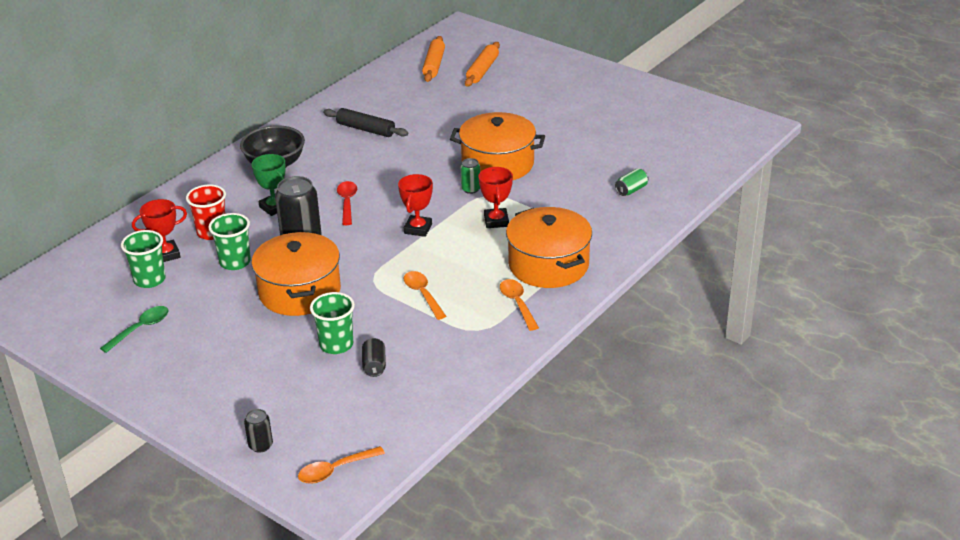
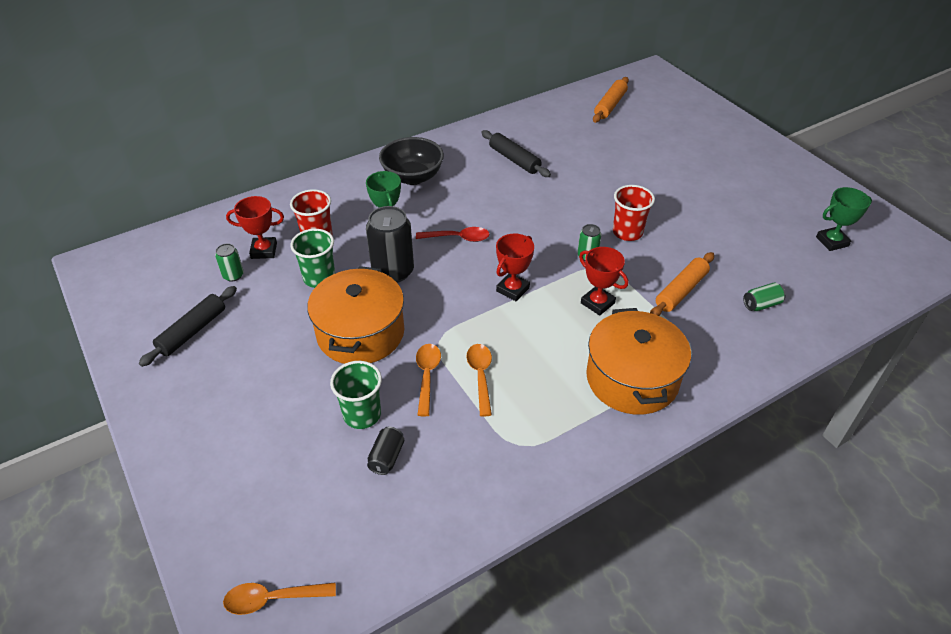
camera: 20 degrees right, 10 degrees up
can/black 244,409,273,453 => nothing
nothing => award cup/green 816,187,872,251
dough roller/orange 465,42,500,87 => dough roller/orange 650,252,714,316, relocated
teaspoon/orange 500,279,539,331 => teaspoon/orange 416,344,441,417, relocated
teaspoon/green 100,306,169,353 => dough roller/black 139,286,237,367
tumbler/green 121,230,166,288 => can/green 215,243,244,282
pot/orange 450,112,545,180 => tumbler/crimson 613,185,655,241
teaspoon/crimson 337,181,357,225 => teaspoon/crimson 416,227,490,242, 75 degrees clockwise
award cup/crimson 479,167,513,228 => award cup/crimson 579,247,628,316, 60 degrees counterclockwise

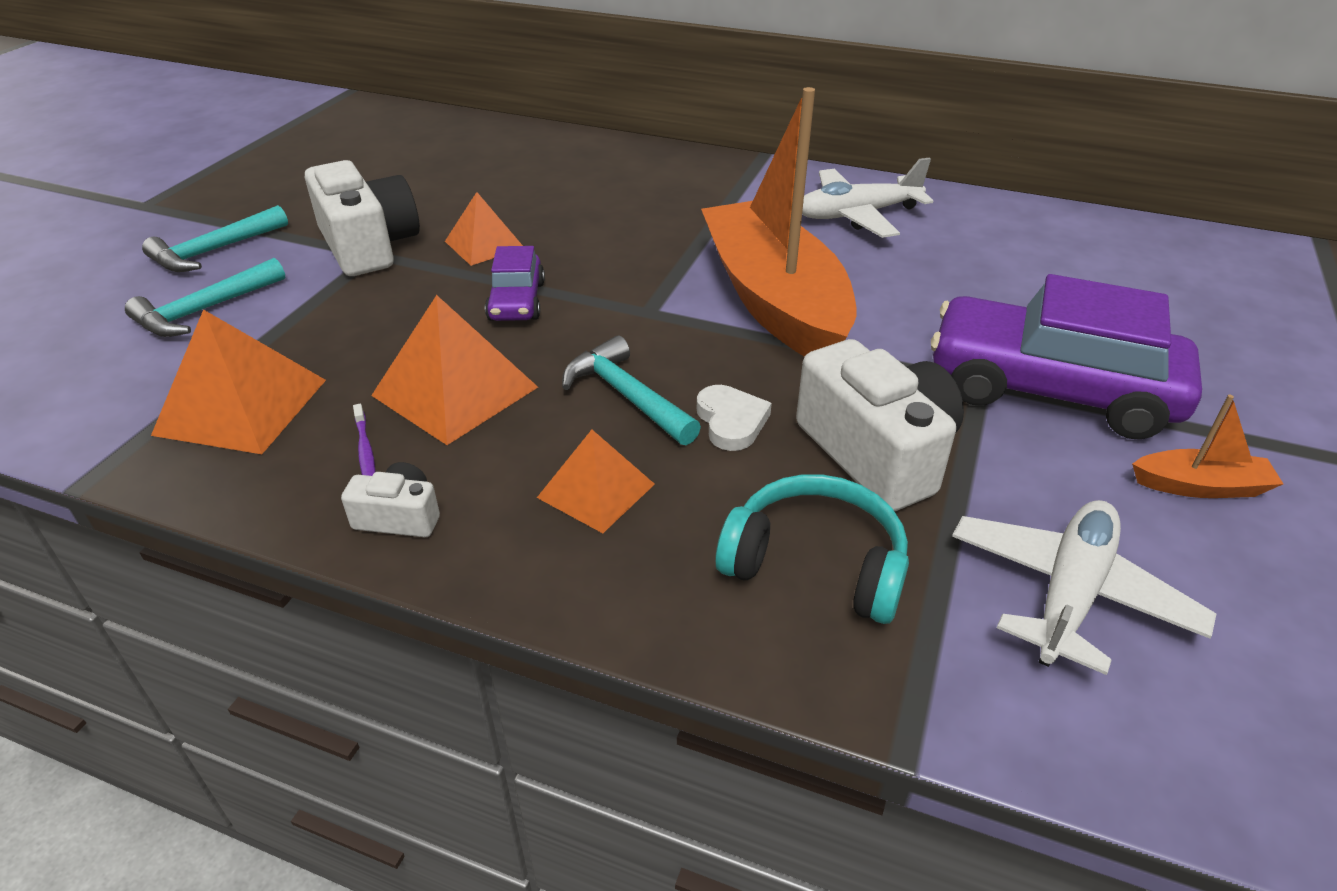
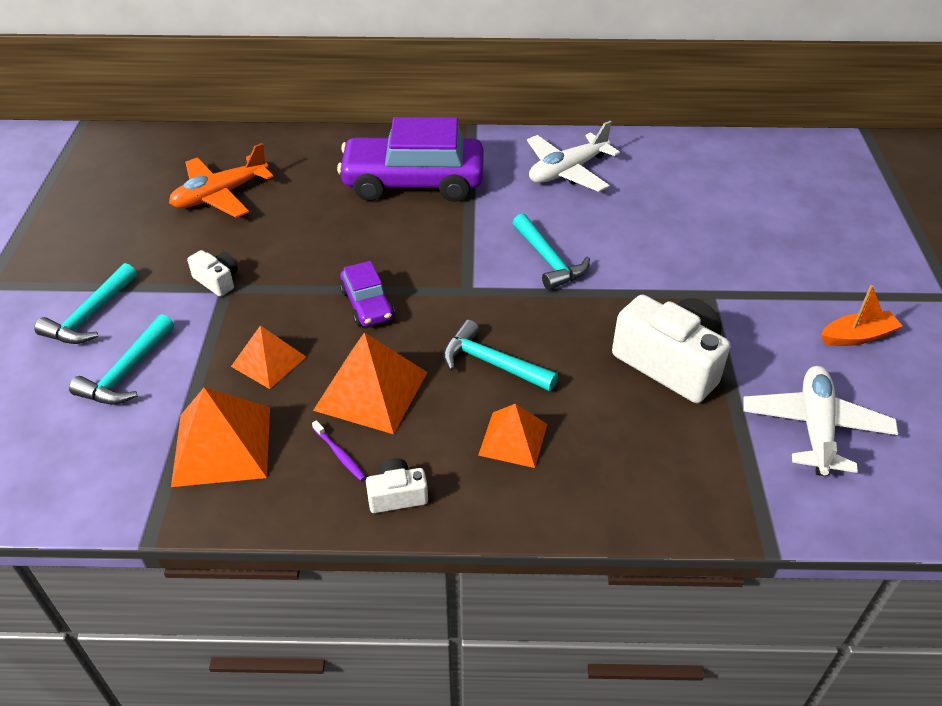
camera: 20 degrees left, 5 degrees up
heart/snow-white 697,385,772,451 => nothing
over-ear headphones/aqua 715,474,909,624 => nothing
nothing => plane/orange 169,143,274,218
pyramid/orange 445,192,523,266 => pyramid/orange 231,325,306,389, relocated
car/violet 931,274,1202,439 => car/violet 337,117,484,202, relocated
toy boat/orange 701,87,857,357 => hammer/aqua 513,213,590,290
camera/snow-white 305,160,420,276 => camera/snow-white 187,250,238,297, x0.49

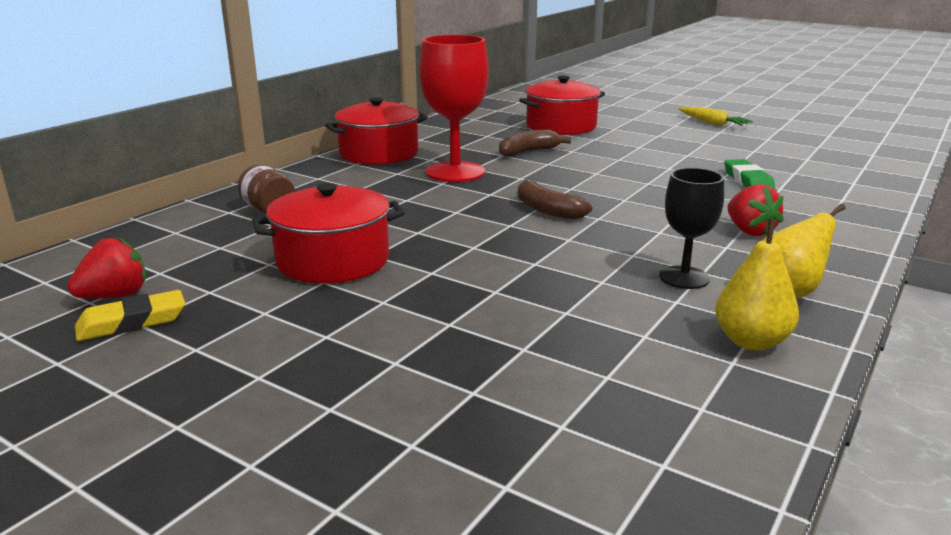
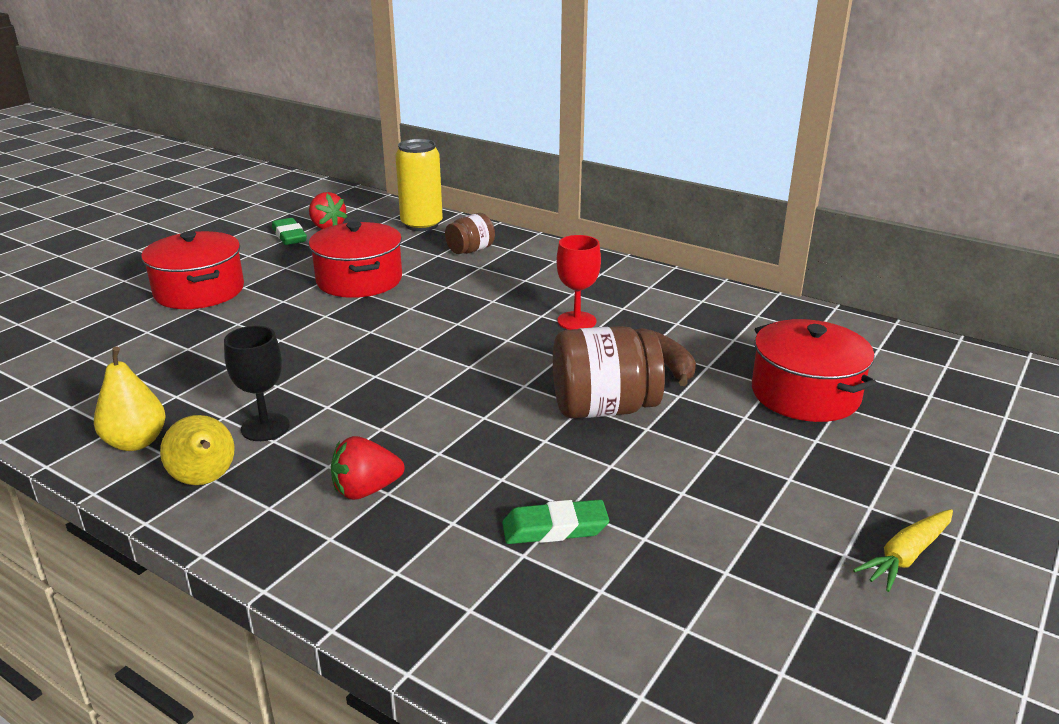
camera: 90 degrees right, 5 degrees up
banana/brown 518,180,592,220 => nothing
nothing => can/golden 395,139,443,231
nothing => preserve jar/brown 553,326,665,418
pot/crimson 325,97,428,165 => pot/crimson 141,231,244,309, relocated
gum eraser/golden 75,290,185,341 => gum eraser/green 272,218,307,245
wine glass/crimson 420,35,489,182 => wine glass/crimson 556,235,601,330, x0.60

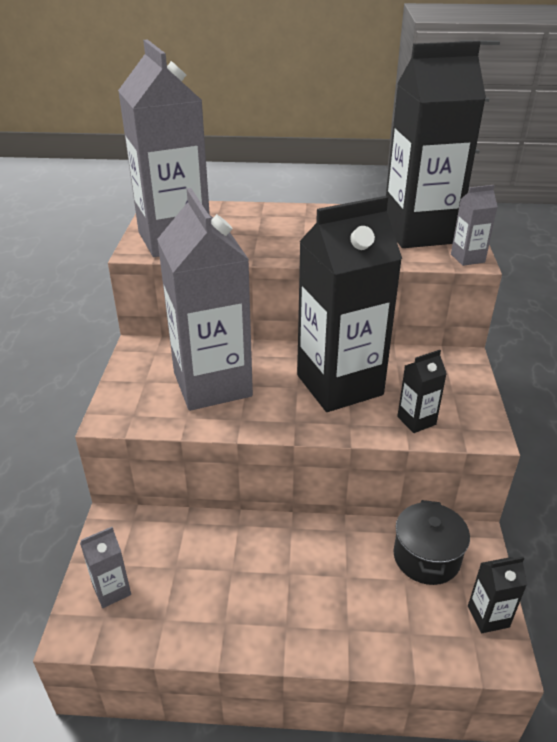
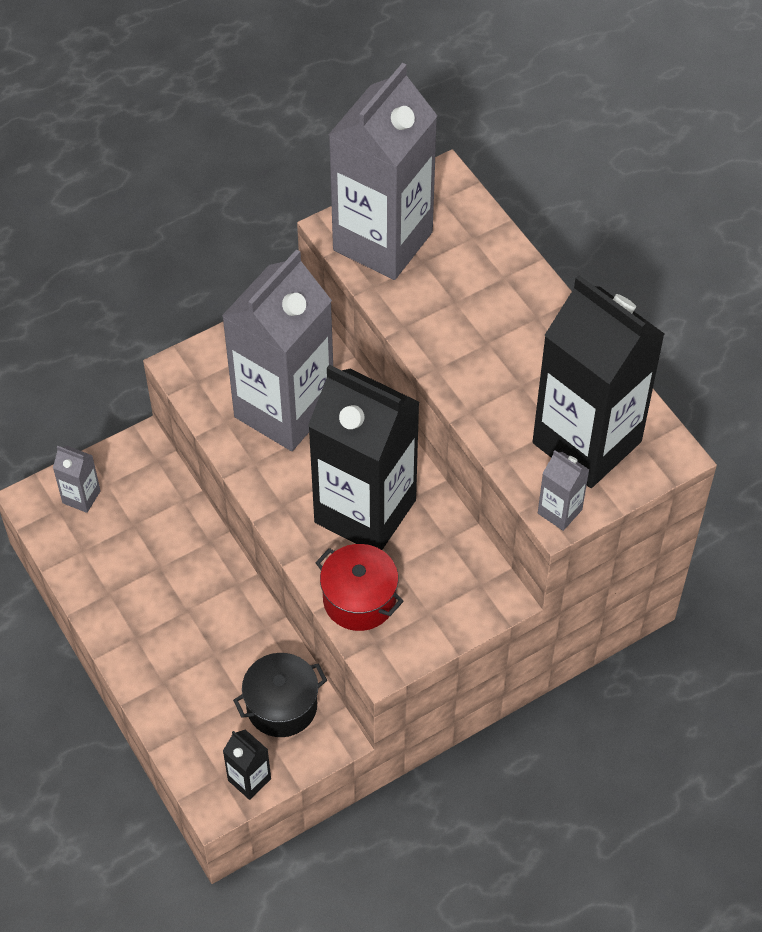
camera: 55 degrees right, 20 degrees up
carton/black 397,350,447,433 => pot/crimson 315,544,404,631

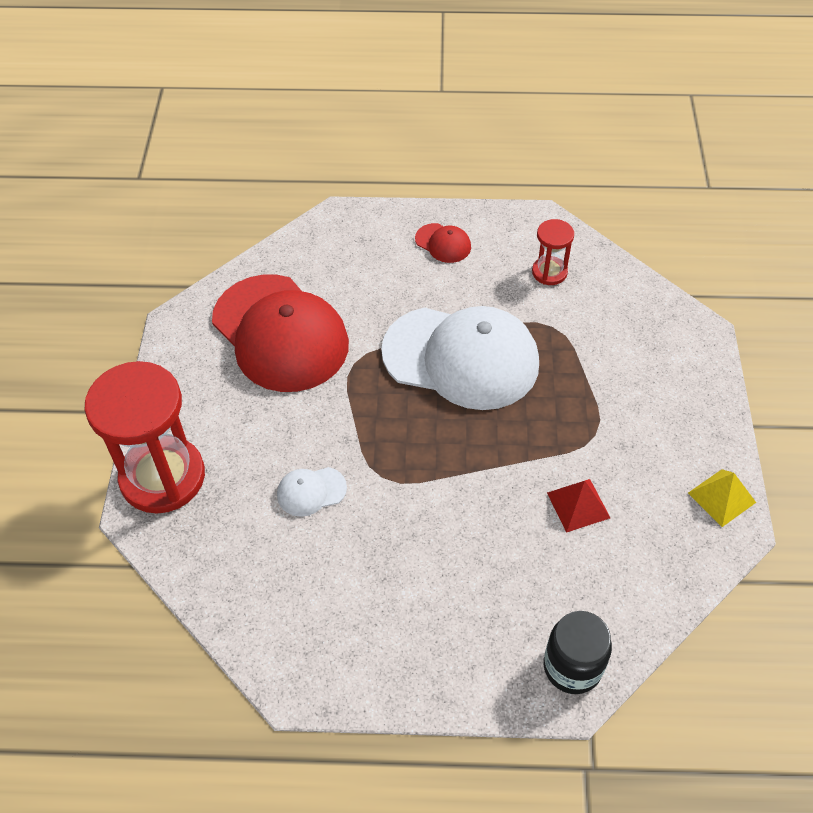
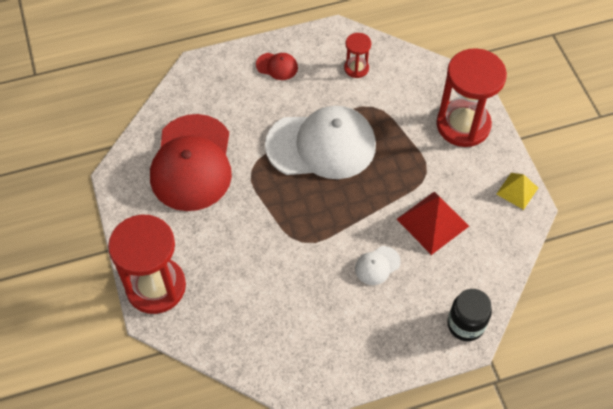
camera: 20 degrees left, 5 degrees up
nothing => hourglass/crimson 437,48,507,147
baseball cap/snow-white 277,467,347,517 => baseball cap/snow-white 355,246,401,285, relocated
baseball cap/crimson 212,275,349,392 => baseball cap/crimson 150,114,232,211, 60 degrees clockwise
pyramid/crimson 547,479,610,533 => pyramid/crimson 397,192,469,255, x1.62

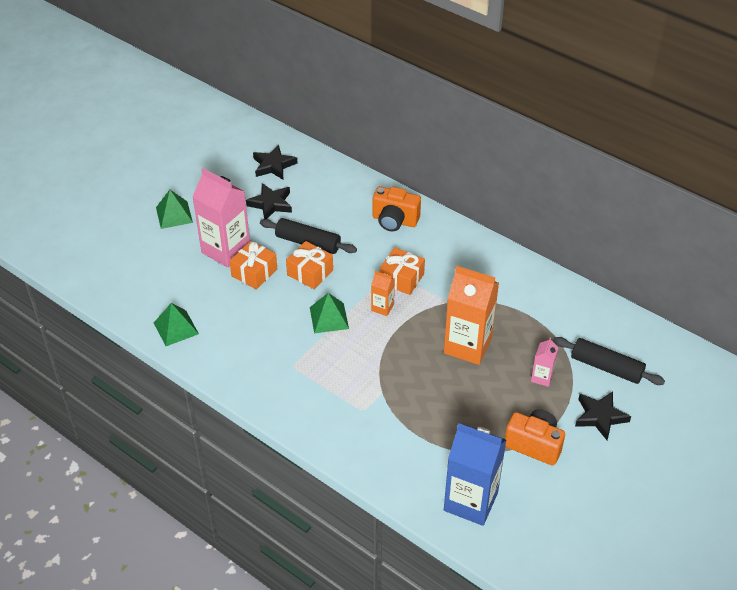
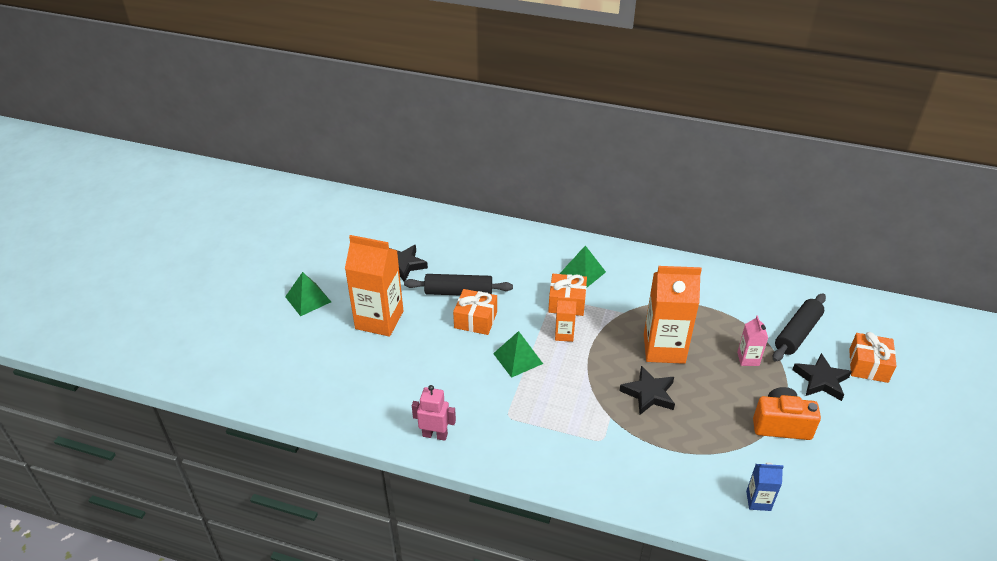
camera: 20 degrees left, 5 degrees down
camera/orange 372,186,421,231 => nothing
nothing => robot figure/rosy 412,385,456,441
pyramid/green 154,303,199,346 => pyramid/green 560,245,606,287, relocated
gift/orange 230,241,277,289 => gift/orange 849,332,896,383, relocated
five-pointed star/black 253,145,298,180 => five-pointed star/black 619,366,675,415, relocated
carton/rosy 192,168,250,268 => carton/orange 345,235,403,337
dough roller/black 553,337,665,385 => dough roller/black 773,293,826,362, 60 degrees counterclockwise
carton/cobalt 444,423,506,526 => carton/cobalt 746,463,784,511, x0.48

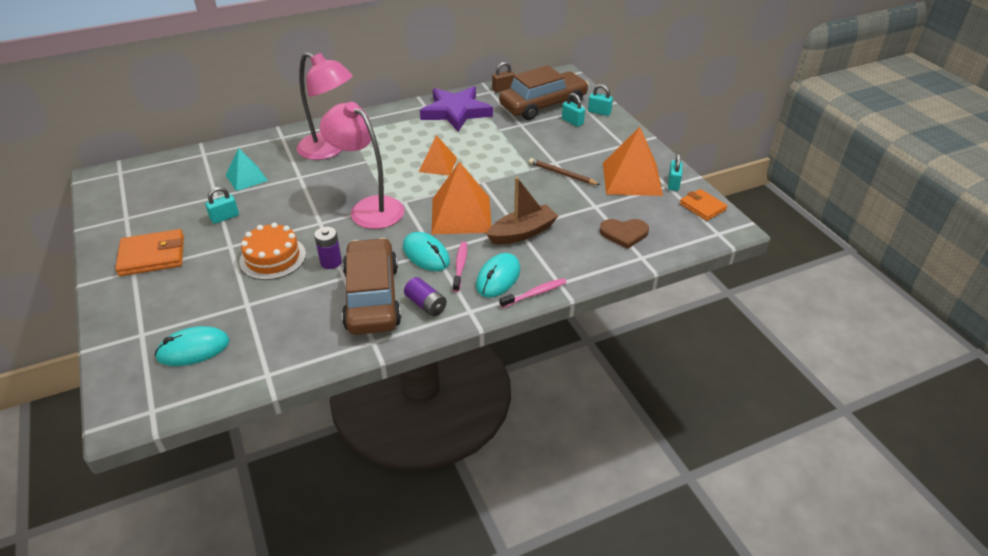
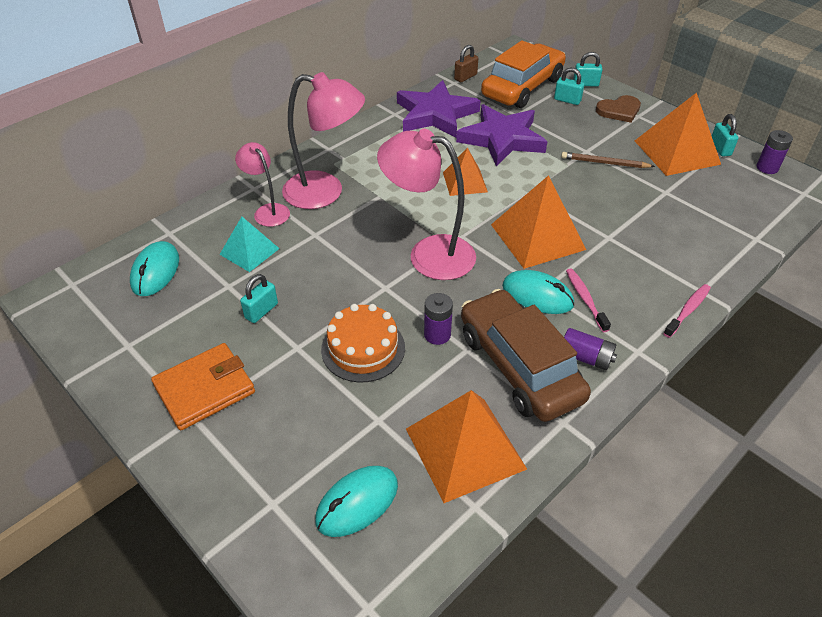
camera: 20 degrees left, 5 degrees up
toy boat/brown 486,177,558,245 => nothing
nothing => lamp/rosy 235,142,290,227
nothing => pyramid/orange 406,390,527,503
nothing => five-pointed star/violet 456,104,547,167
computer mouse/aqua 476,253,520,298 => computer mouse/aqua 130,241,179,296, relocated
heart/brown 600,219,649,249 => heart/brown 596,95,641,123, relocated
card wallet/orange 680,189,728,221 => AA battery/violet 757,130,793,174
car/brown 499,65,589,120 => car/orange 481,40,566,108

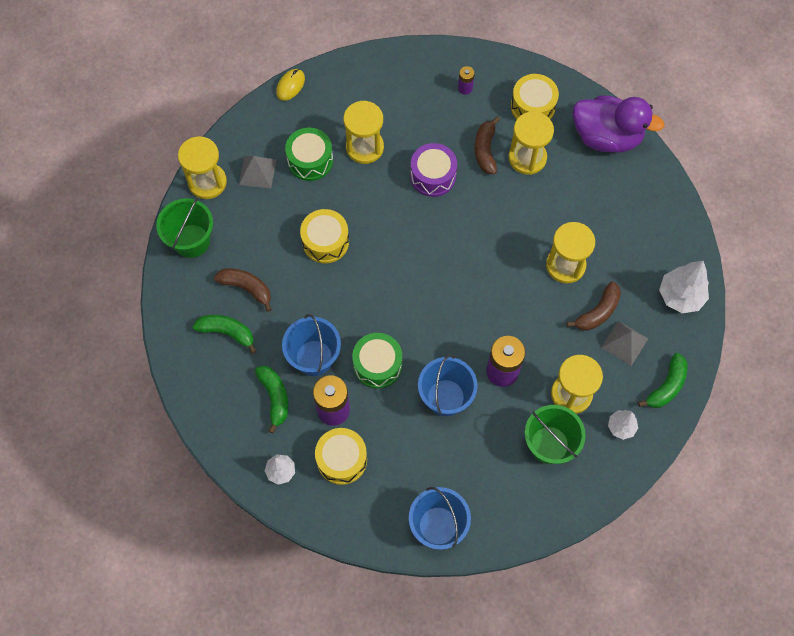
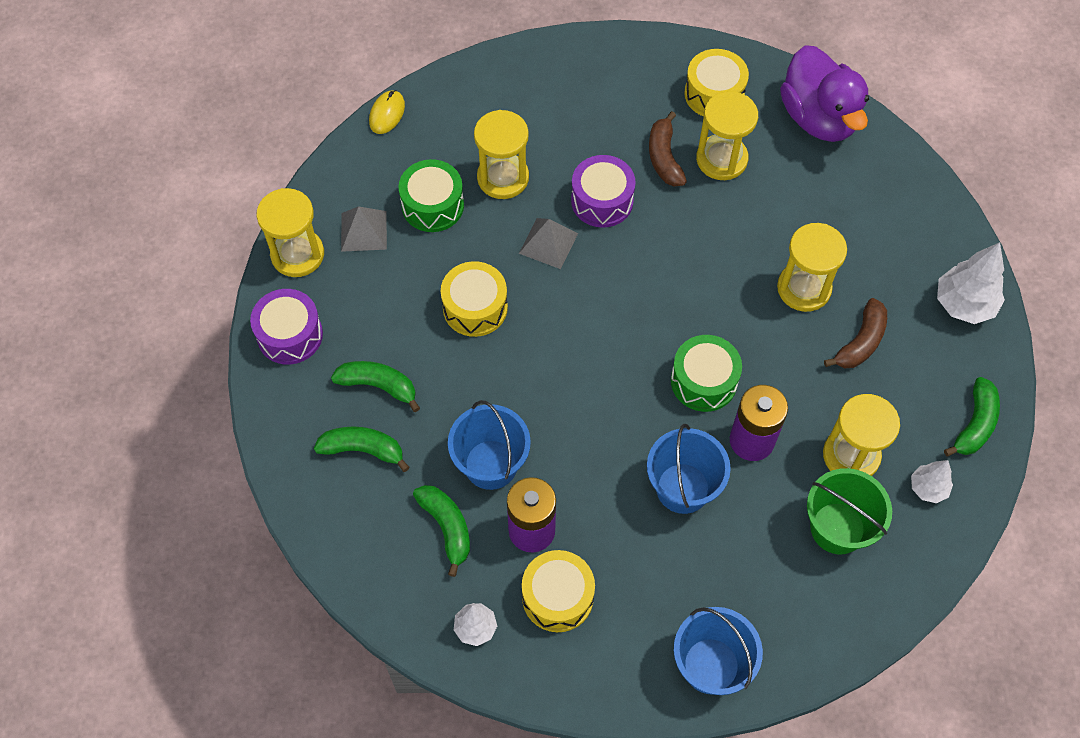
camera: 10 degrees left, 5 degrees down
AA battery/violet 458,66,475,95 => nothing
snare drum/green 352,333,402,389 => snare drum/green 671,335,742,412, relocated
pyramid/ash-grey 601,321,648,366 => pyramid/ash-grey 519,218,578,269, relocated
sand bucket/green 156,198,213,258 => snare drum/violet 250,289,323,364
banana/brown 214,268,272,312 => banana/green 331,361,420,412
rubber duck/violet 573,96,664,153 => rubber duck/violet 780,45,869,142, 60 degrees clockwise

